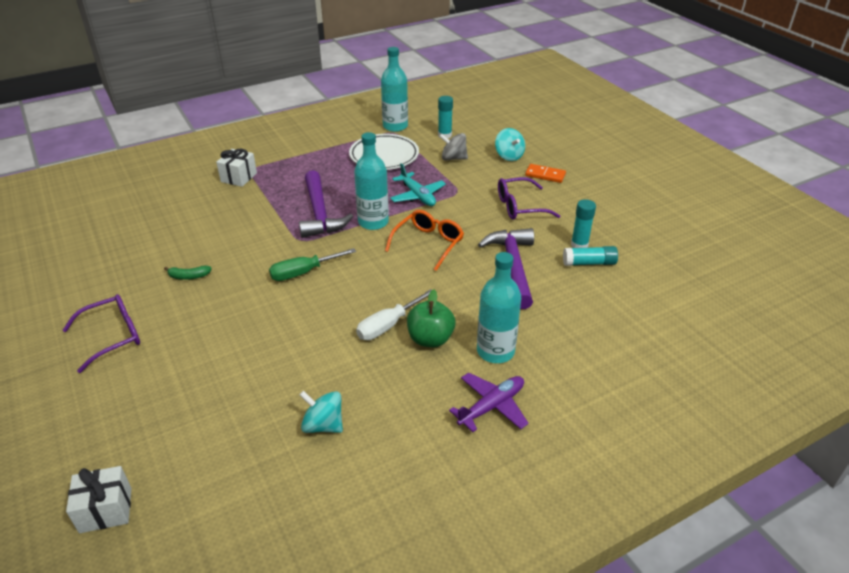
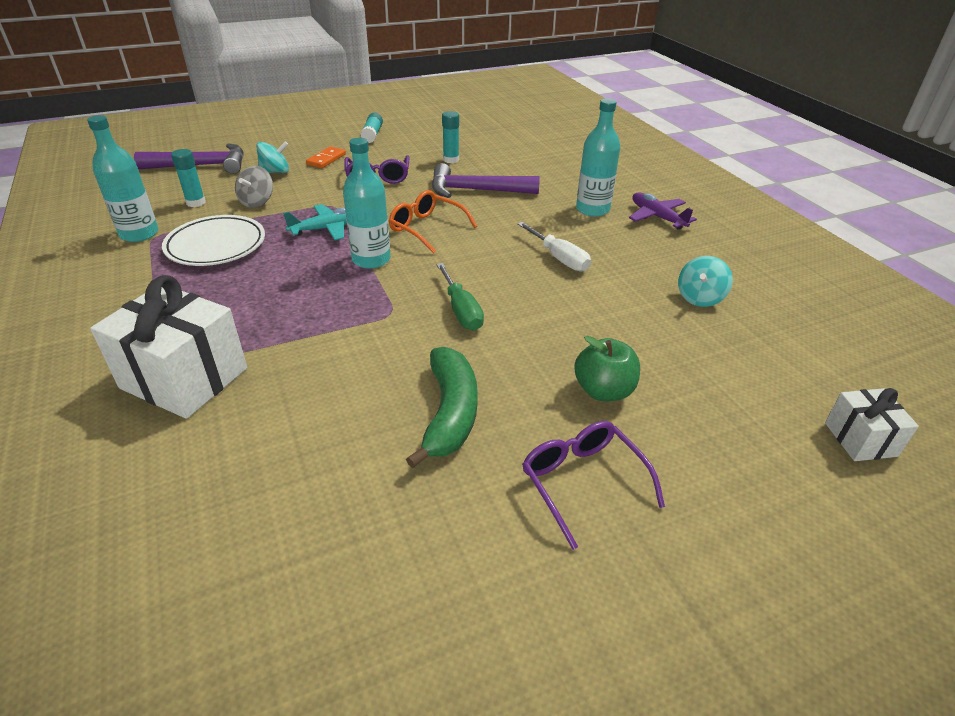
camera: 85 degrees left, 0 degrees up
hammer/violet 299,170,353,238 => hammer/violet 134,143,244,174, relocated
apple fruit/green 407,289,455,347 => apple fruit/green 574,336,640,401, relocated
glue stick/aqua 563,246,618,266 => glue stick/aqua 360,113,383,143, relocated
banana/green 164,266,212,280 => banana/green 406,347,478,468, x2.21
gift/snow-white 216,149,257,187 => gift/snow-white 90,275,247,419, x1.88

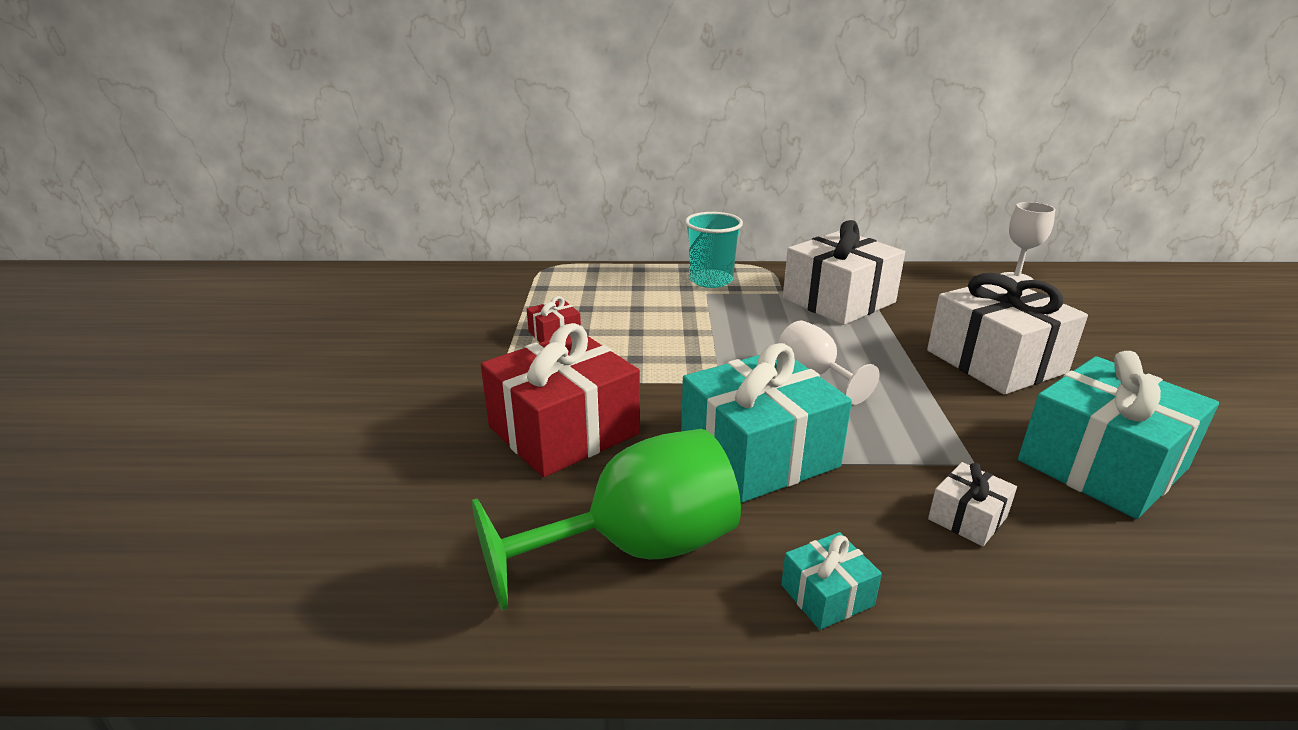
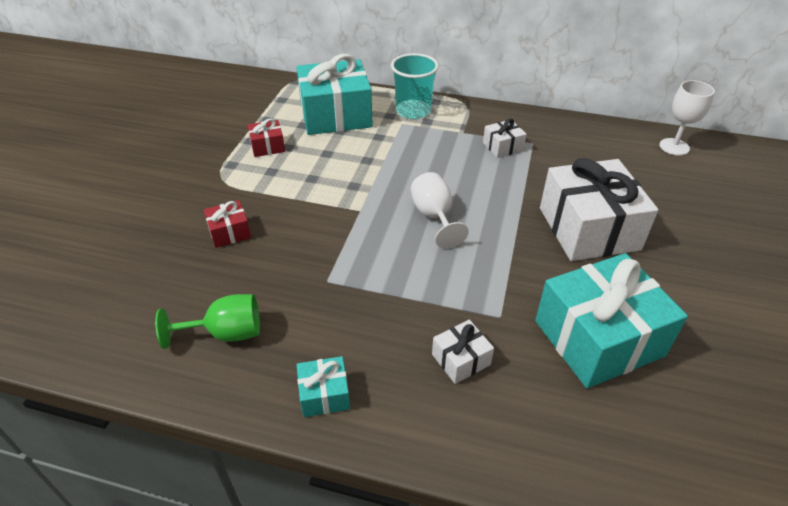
camera: 15 degrees right, 15 degrees up
gift/aqua 681,343,852,503 => gift/aqua 296,54,373,135, relocated
wine glass/green 472,429,741,611 => wine glass/green 155,294,260,349, x0.58
gift/crimson 481,323,640,477 => gift/crimson 204,200,251,248, x0.45
gift/snow-white 783,220,905,325 => gift/snow-white 483,118,527,158, x0.45

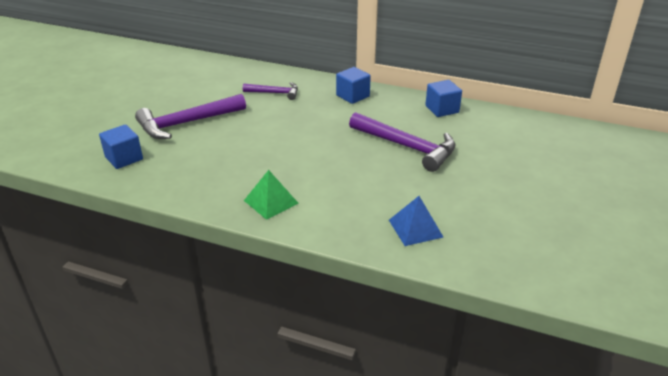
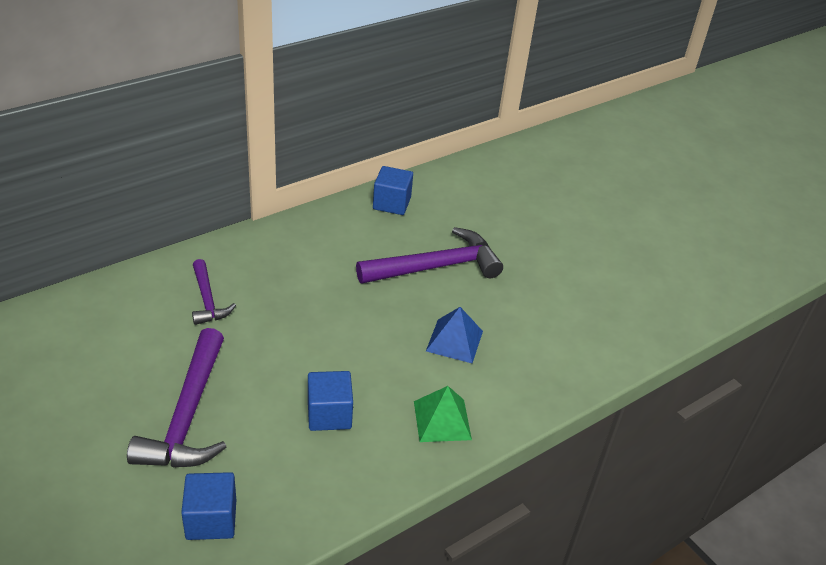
camera: 60 degrees left, 5 degrees up
solid cube/cobalt 336,67,371,104 => solid cube/cobalt 308,371,353,431, relocated
pyramid/cobalt 389,196,443,246 => pyramid/cobalt 426,307,483,363, relocated
hammer/violet 243,82,298,100 => hammer/violet 192,259,236,325, 120 degrees clockwise

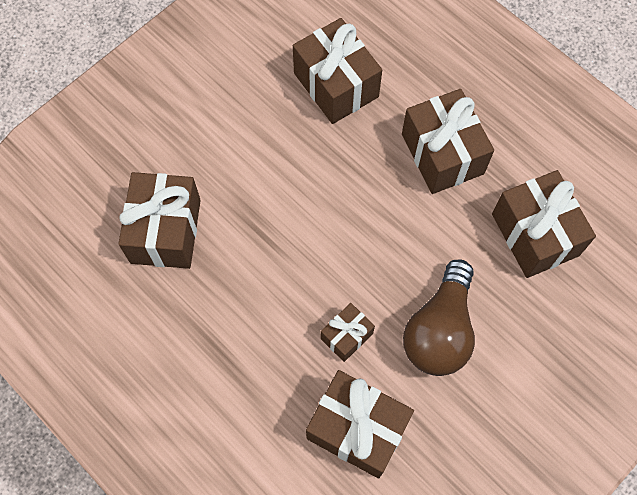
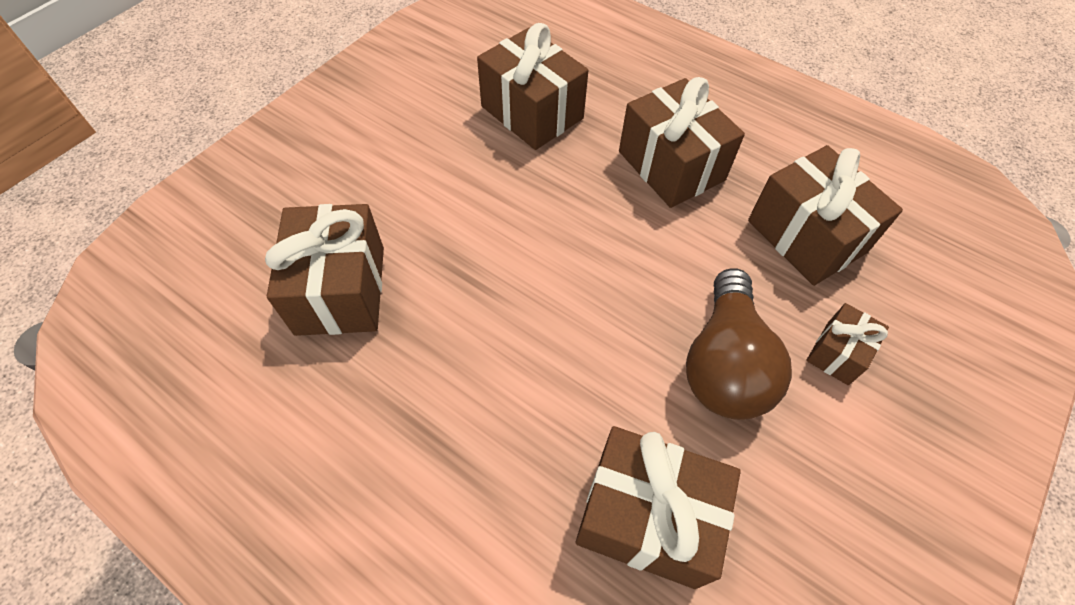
camera: 10 degrees left, 10 degrees down
gift/brown 321,303,375,362 => gift/brown 806,303,889,385, relocated

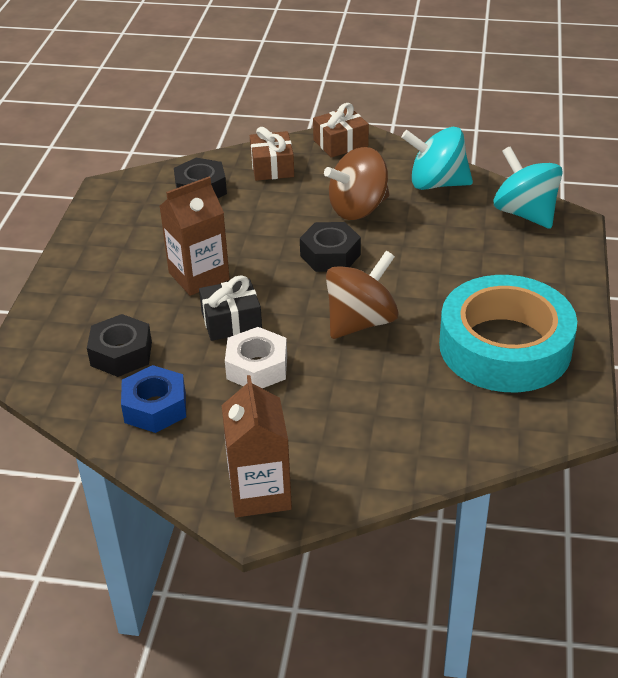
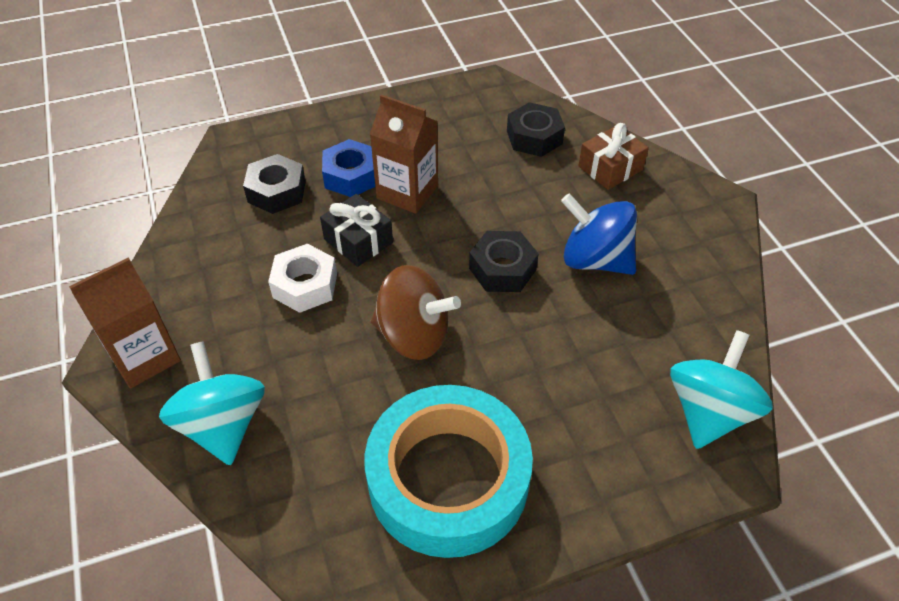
camera: 60 degrees right, 10 degrees up
gift/brown 313,103,369,158 => nothing
nut/cobalt 121,365,186,433 => nut/cobalt 322,139,375,197, relocated
toy top/aqua 401,127,473,190 => toy top/aqua 159,341,265,465, relocated
toy top/brown 324,147,389,220 => toy top/cobalt 561,193,637,275

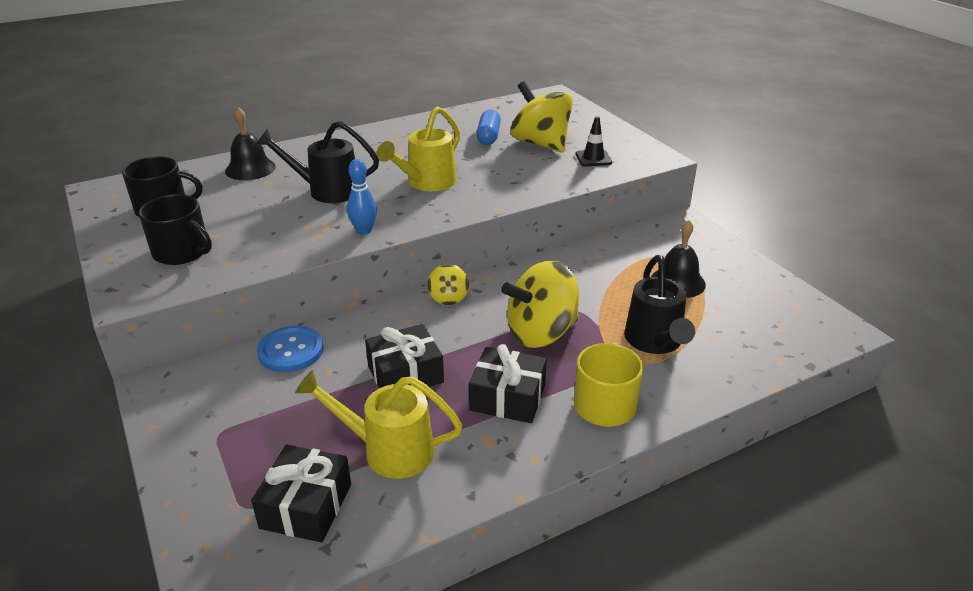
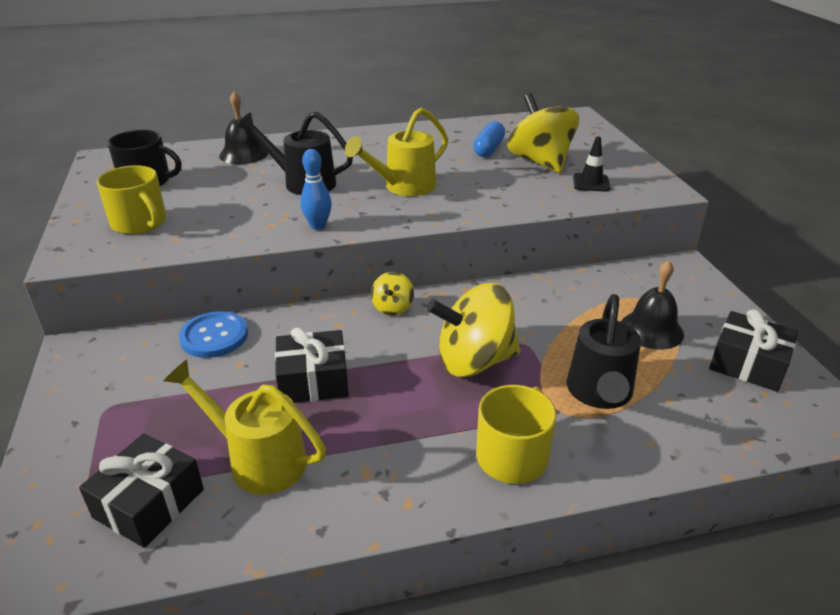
camera: 15 degrees right, 0 degrees up
gift/black 469,344,547,423 => gift/black 709,309,798,392, relocated
coffee mug/black 139,194,212,265 => coffee mug/golden 97,165,166,234

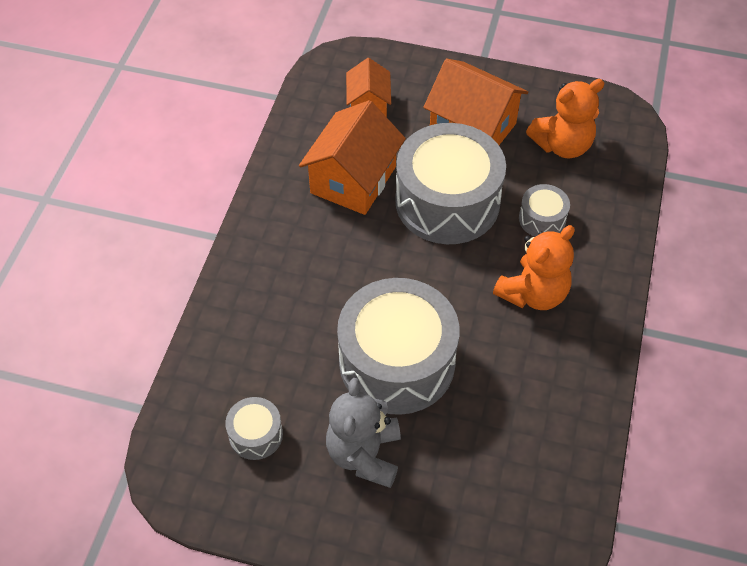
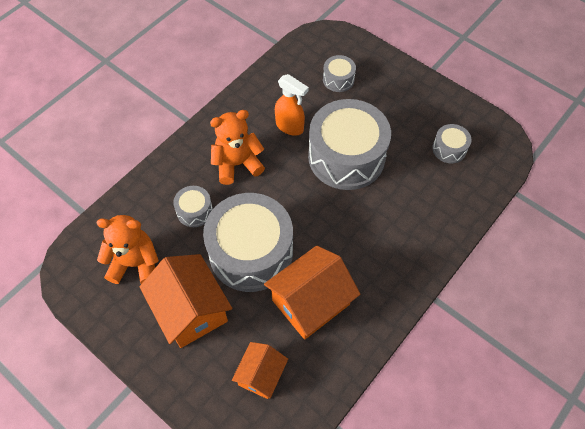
camera: 155 degrees left, 5 degrees up
teddy bear/ash-grey 326,378,401,488 => nothing
nothing => sprayer/orange 275,74,309,136
nothing => snare drum/ash-grey 323,55,356,92

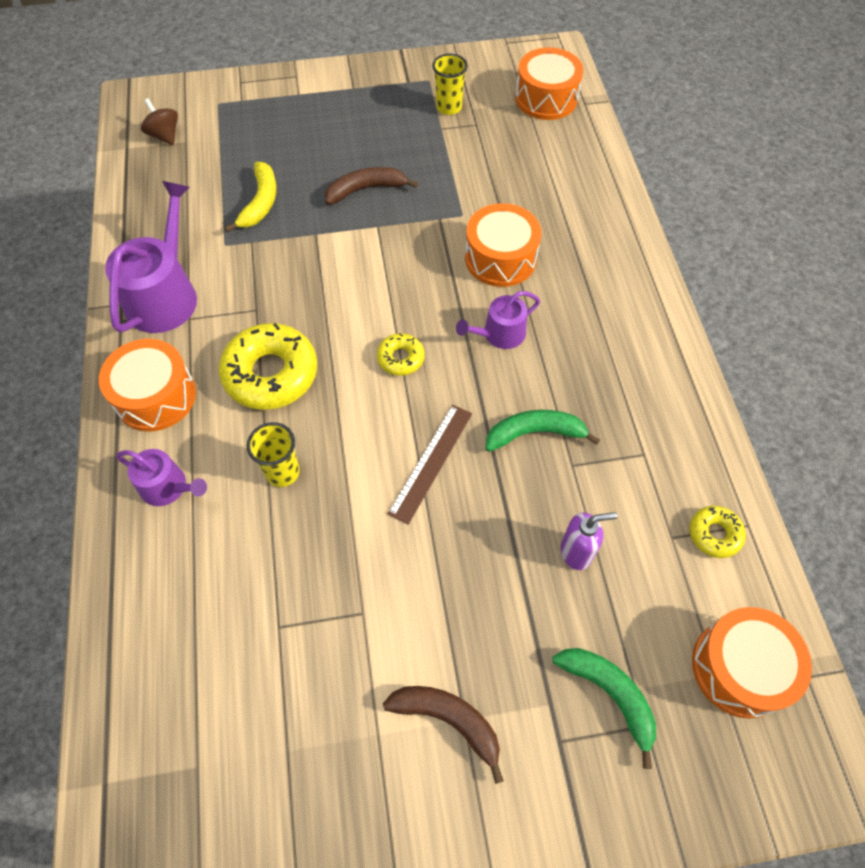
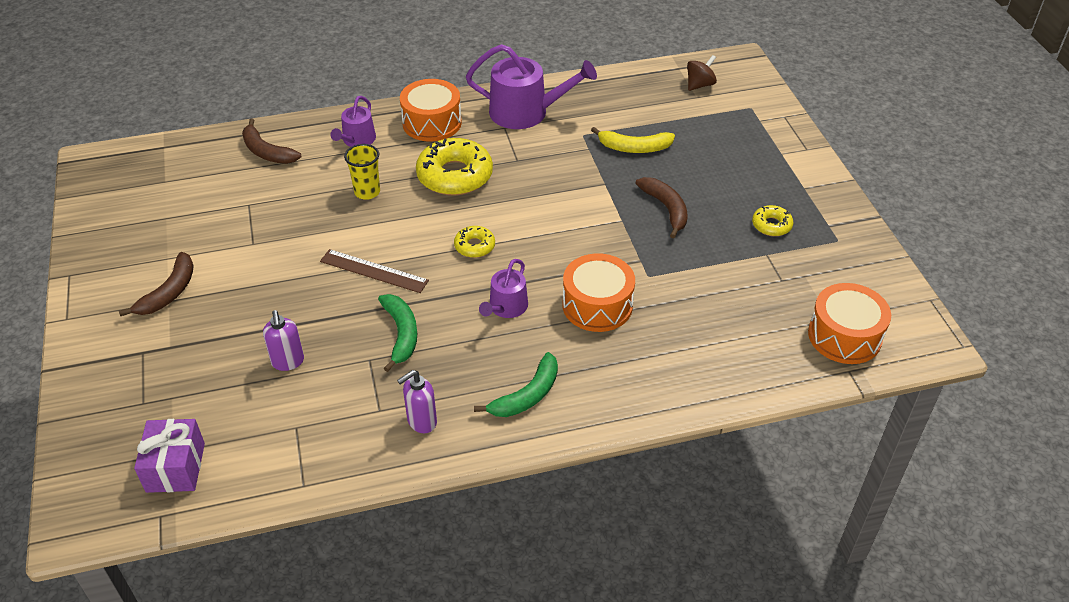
camera: 85 degrees right, 15 degrees down
tumbler/golden 432,54,468,115 => nothing
nothing => banana/brown 242,118,301,164
nothing => pump bottle/violet 397,370,437,433
banana/green 552,648,656,769 => banana/green 474,352,558,417, relocated
doughnut/golden 689,506,746,558 => doughnut/golden 752,205,793,236, relocated
snare drum/orange 692,607,812,718 => gift/violet 134,419,205,493
watering pot/violet 456,291,540,349 => watering pot/violet 479,259,528,318, 120 degrees counterclockwise

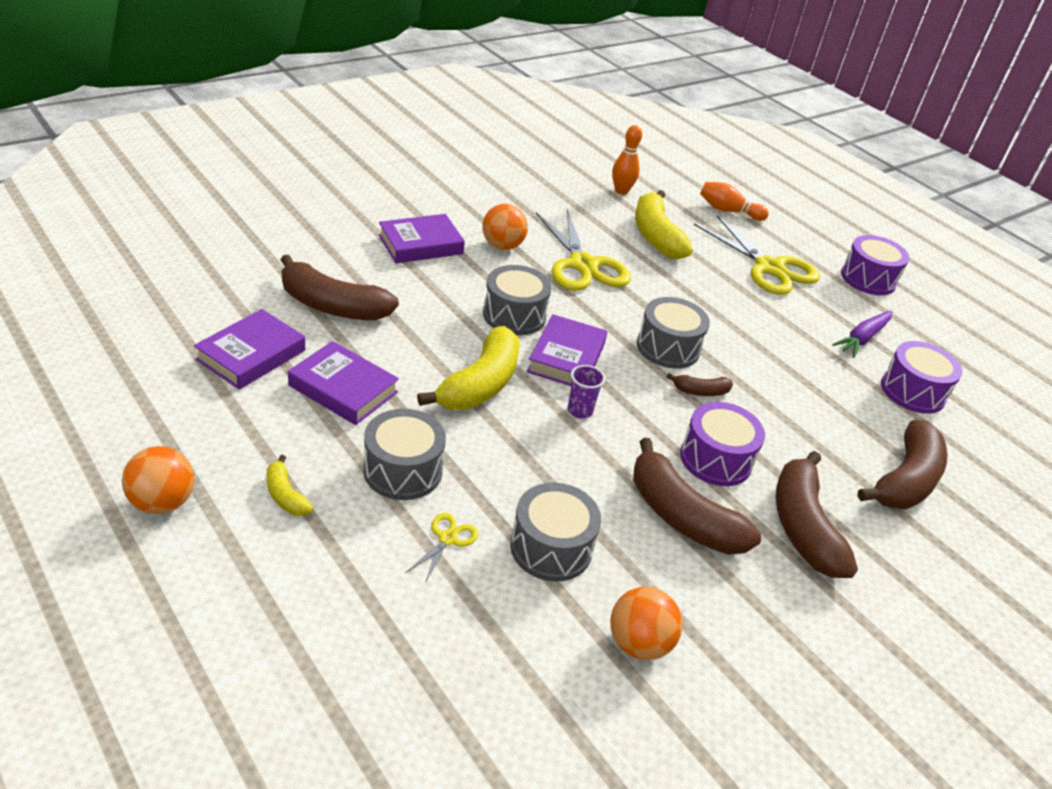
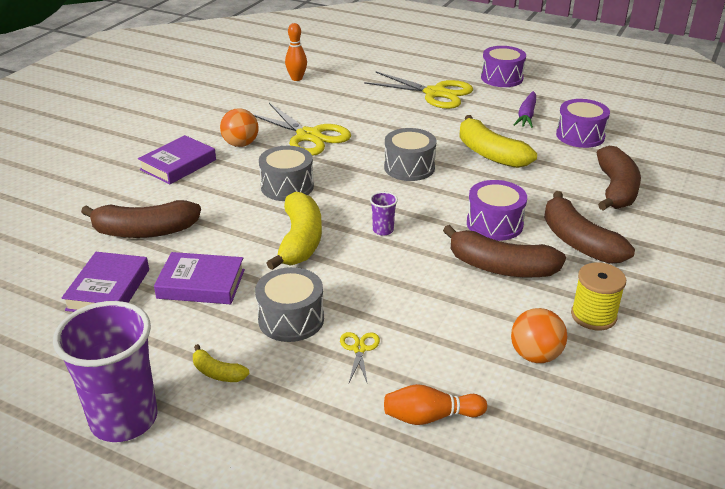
camera: 20 degrees left, 5 degrees down
snare drum/ash-grey 510,483,601,582 => nothing
hardback/violet 527,314,608,386 => nothing
banana/brown 667,373,733,396 => nothing
nothing => bobbin/golden 571,262,626,330
banana/golden 635,190,693,259 => banana/golden 459,115,537,168, relocated
bowling pin/orange 700,182,769,221 => bowling pin/orange 384,384,487,425, relocated
ball/orange 122,446,194,514 => tumbler/violet 53,301,158,442

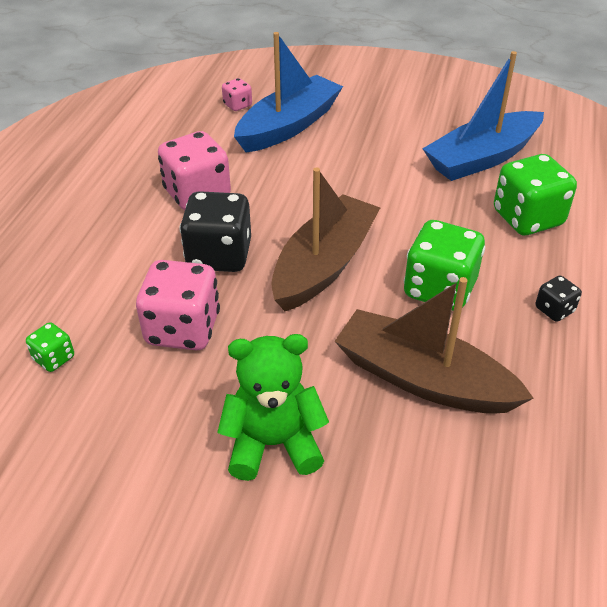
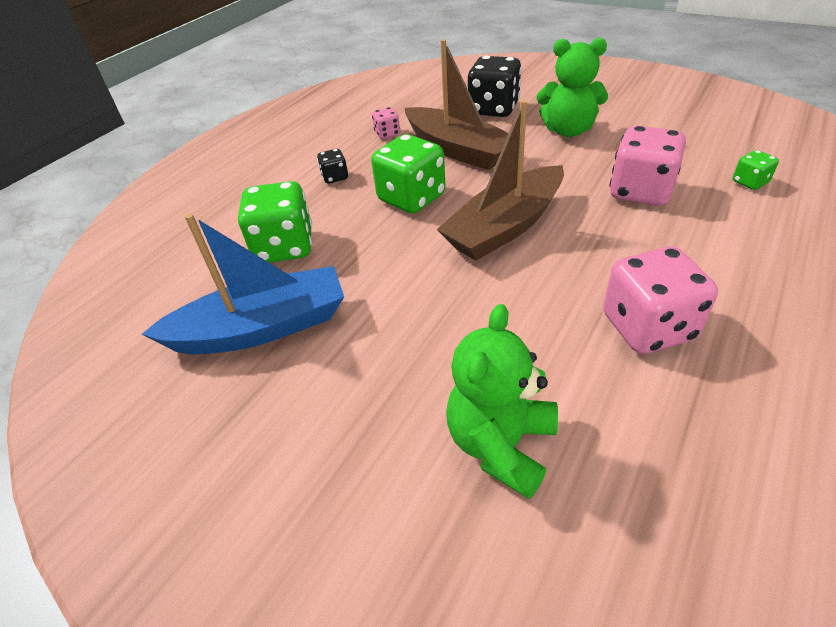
camera: 160 degrees left, 0 degrees up
game die/black 179,191,251,272 => game die/black 468,56,522,117, relocated
game die/rosy 222,78,252,111 => game die/rosy 372,107,400,139, relocated
toy boat/cobalt 234,32,343,152 => teddy bear/green 446,304,558,499

